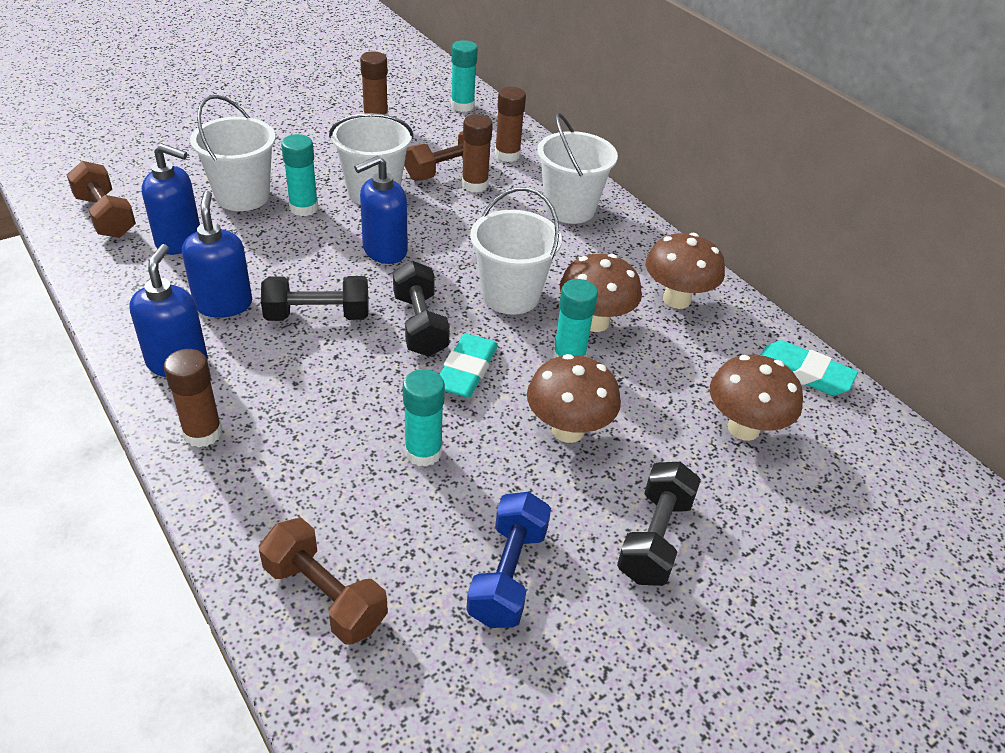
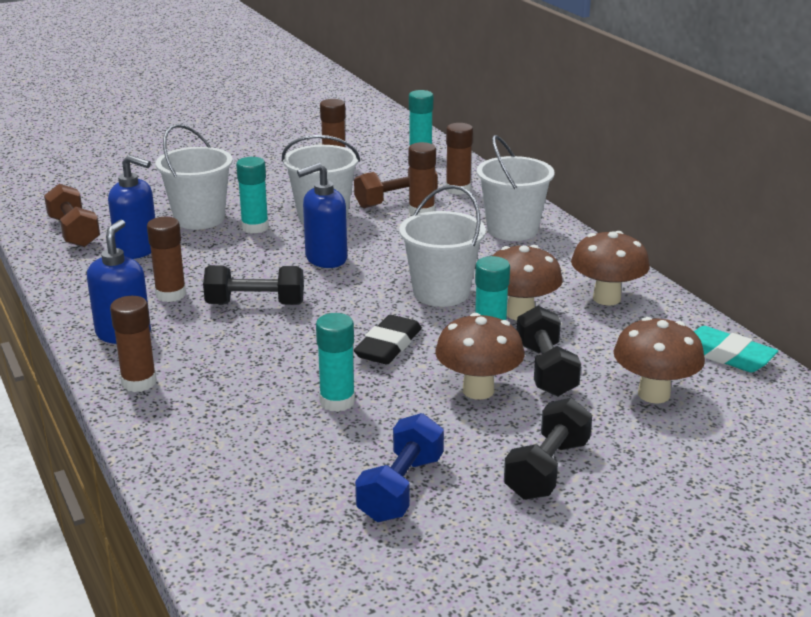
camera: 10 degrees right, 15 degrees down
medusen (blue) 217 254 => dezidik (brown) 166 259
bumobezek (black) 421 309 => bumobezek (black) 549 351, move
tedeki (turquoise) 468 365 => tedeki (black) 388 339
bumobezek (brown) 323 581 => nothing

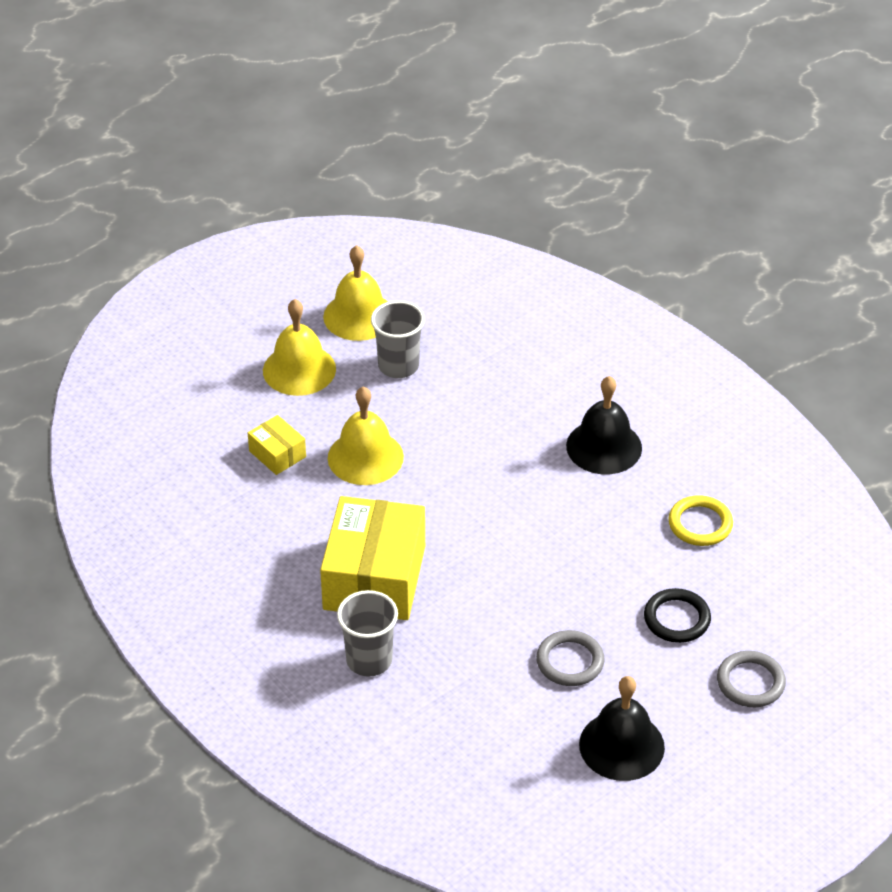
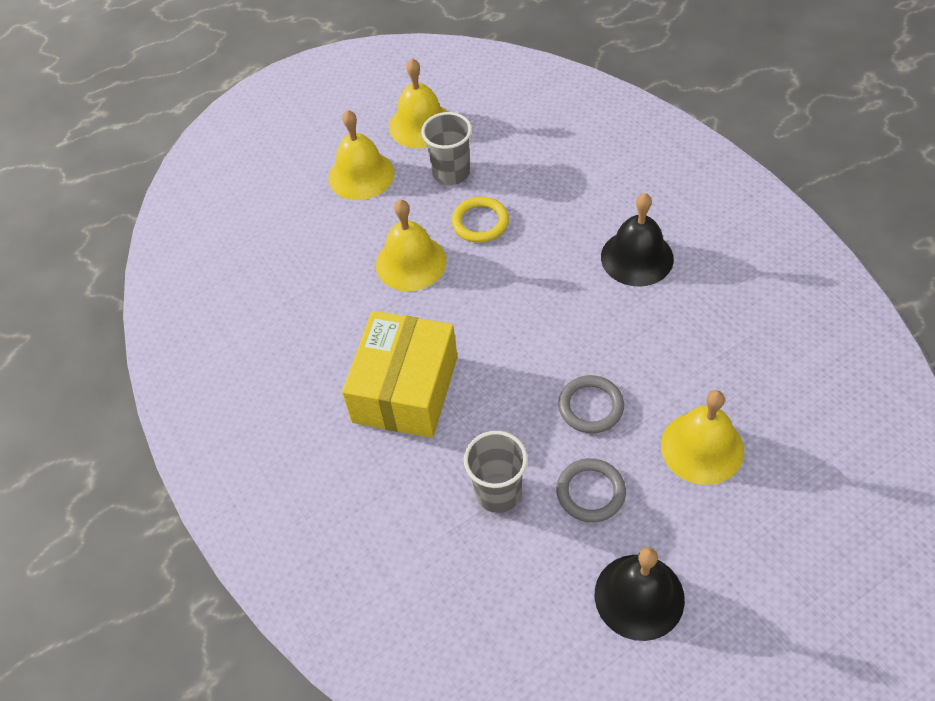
camera: 10 degrees right, 10 degrees up
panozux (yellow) 277 445 => nothing
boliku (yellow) 701 520 => boliku (yellow) 480 220, move
boliku (black) 677 615 => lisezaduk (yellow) 702 437
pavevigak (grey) 367 633 => pavevigak (grey) 496 472, move
boliku (grey) 751 679 => boliku (grey) 591 404, move

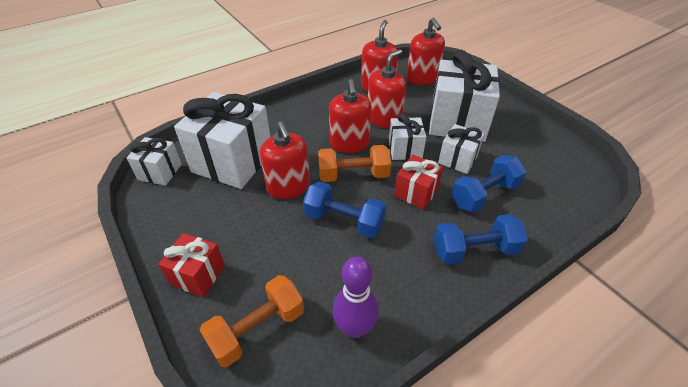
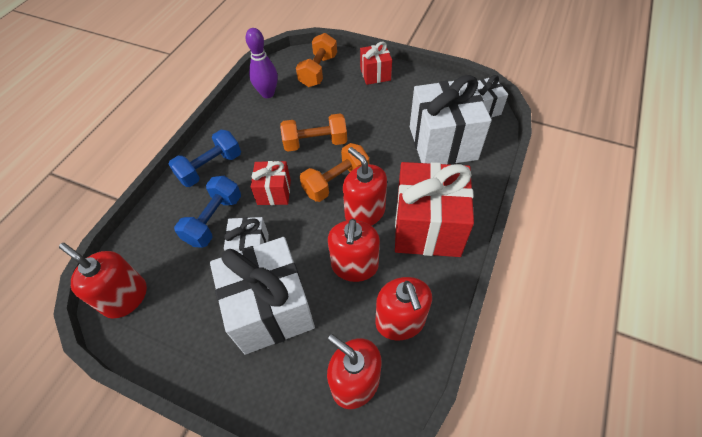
camera: 150 degrees right, 10 degrees up
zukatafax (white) 408 136 => nothing
medusen (red) 285 160 => medusen (red) 103 280, move
bumobezek (blue) 344 209 => bumobezek (orange) 313 132
nothing => zukatafax (red) 434 209

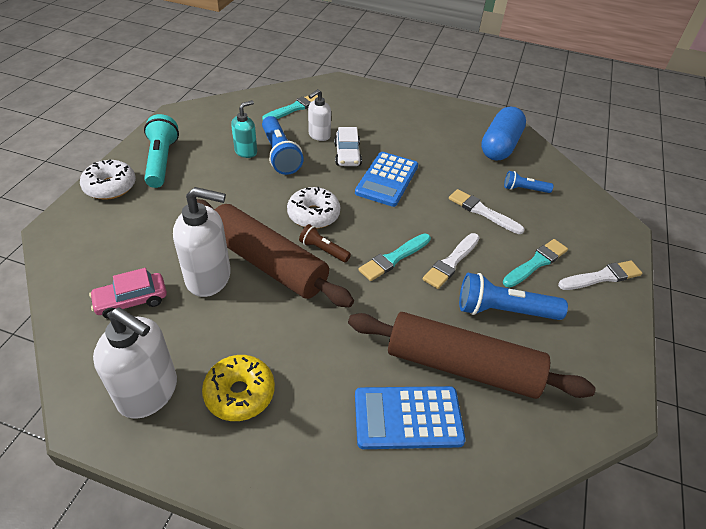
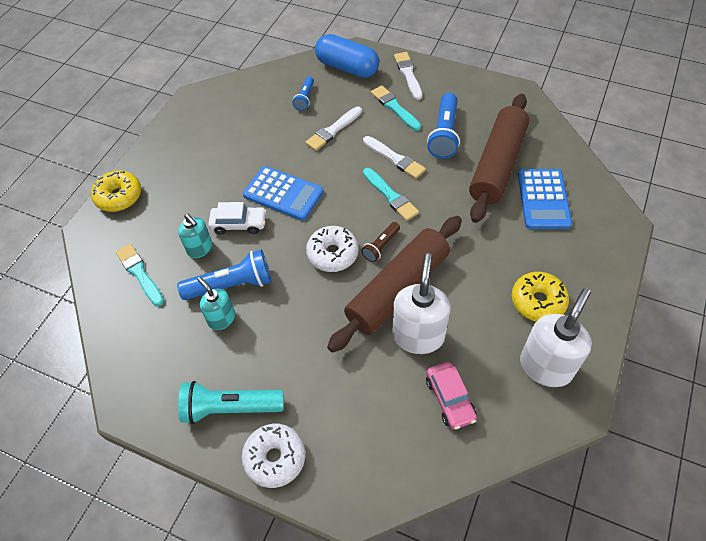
camera: 80 degrees left, 10 degrees up
medusen (white) 319 115 => medusen (turquoise) 195 236
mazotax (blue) 503 134 => mazotax (blue) 347 56, move
nothing => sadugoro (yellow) 116 191

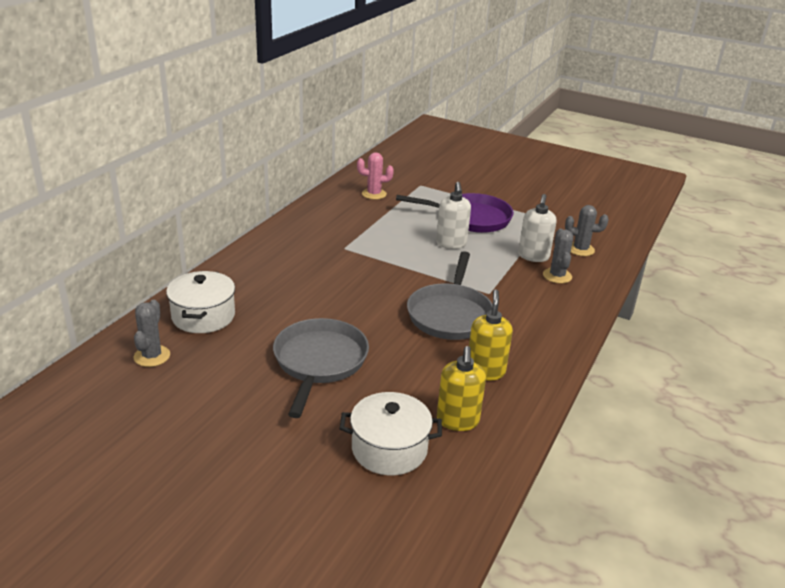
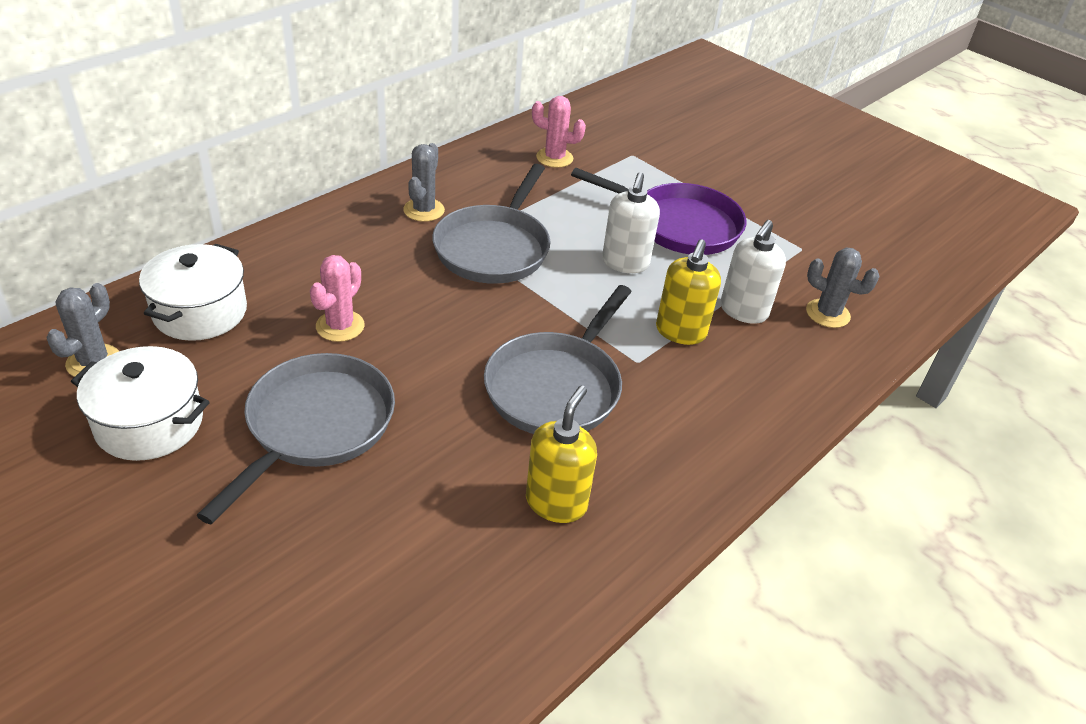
camera: 15 degrees right, 10 degrees up
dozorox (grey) 558 256 => dozorox (grey) 424 182, move
medusen (yellow) 461 388 => medusen (yellow) 688 292, move
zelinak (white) 390 433 => zelinak (white) 140 403, move
nothing => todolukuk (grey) 491 224
nothing => dozorox (pink) 337 298

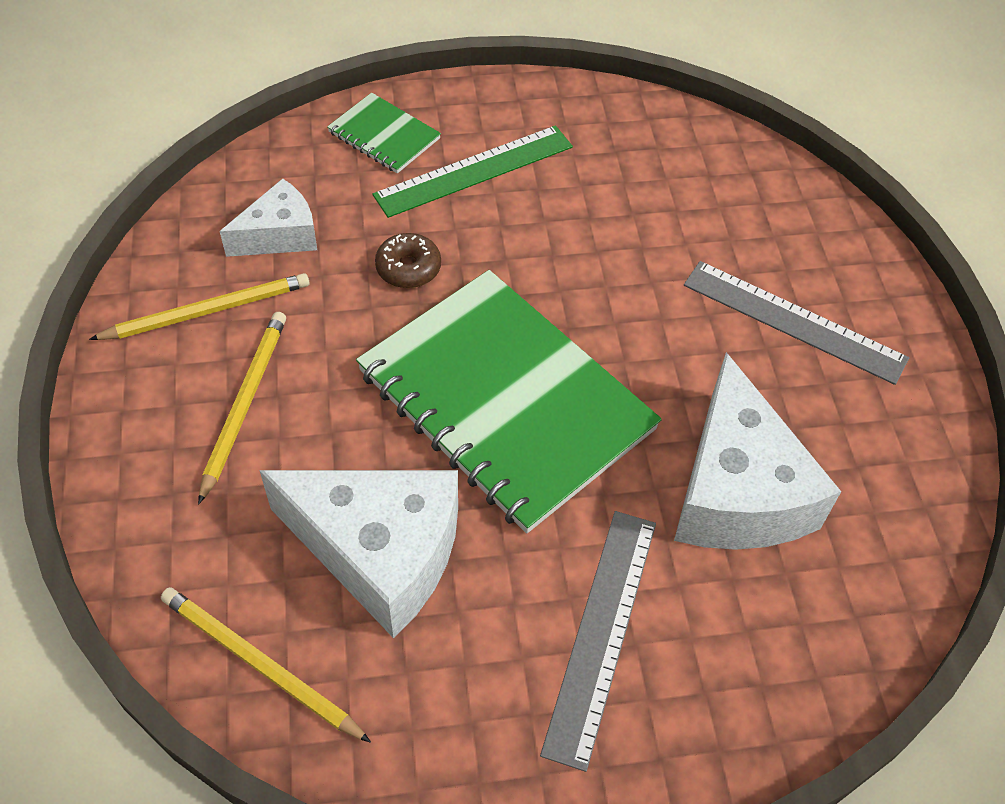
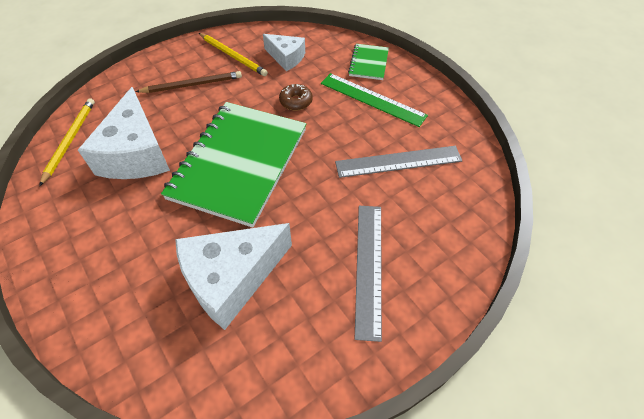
camera: 65 degrees right, 0 degrees up
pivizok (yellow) 242 408 => pivizok (brown) 189 82
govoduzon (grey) 598 641 => govoduzon (grey) 398 162, move

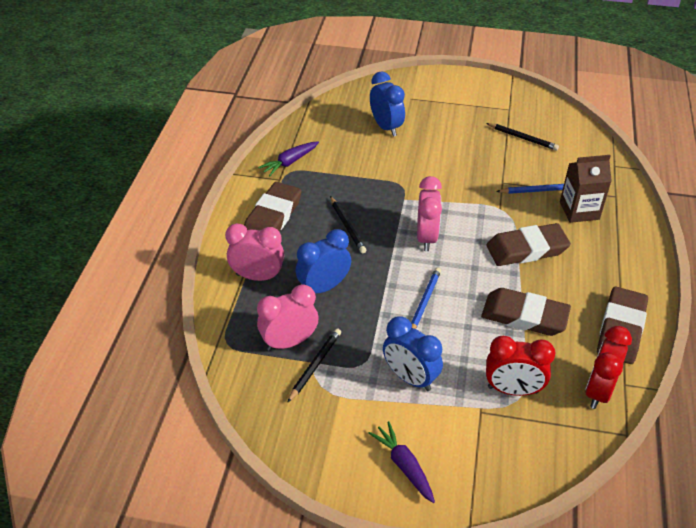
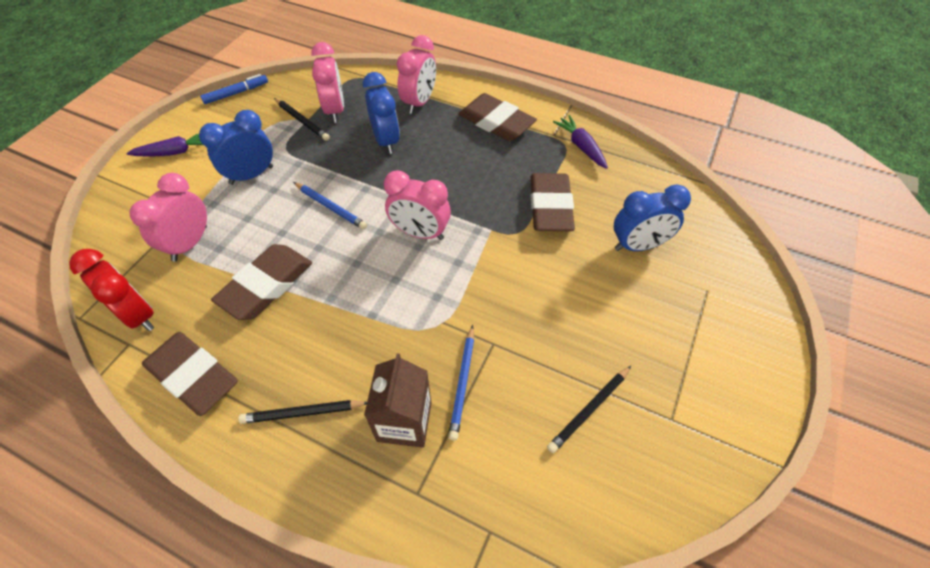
camera: 105 degrees right, 10 degrees up
pivizok (black) 348 224 => pivizok (black) 302 412, move
tedeki (brown) 529 244 => tedeki (brown) 553 202, move
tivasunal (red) 521 366 => tivasunal (pink) 168 217
nothing => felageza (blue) 234 89

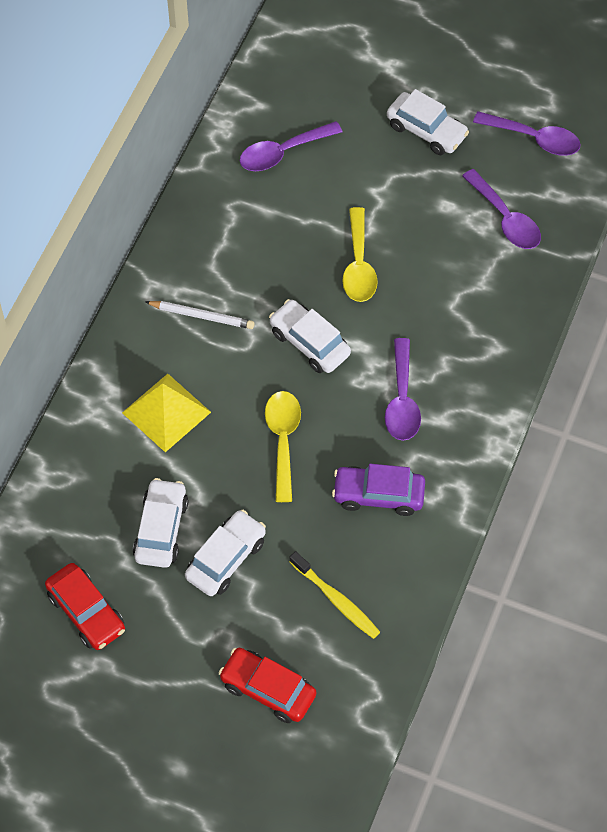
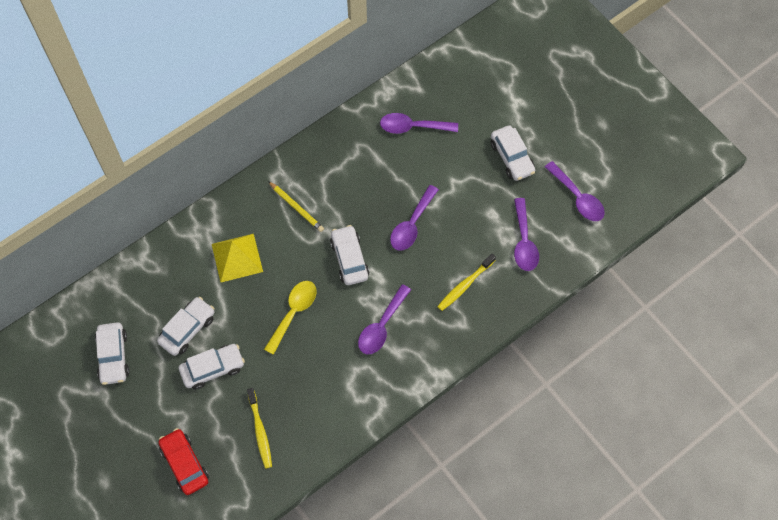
camera: 30 degrees right, 5 degrees up
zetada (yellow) 360 254 => zetada (purple) 414 218
pivizok (white) 200 315 => pivizok (yellow) 296 206
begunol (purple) 378 490 => nothing
begunol (red) 85 606 => begunol (white) 112 353
nothing => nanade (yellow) 466 282

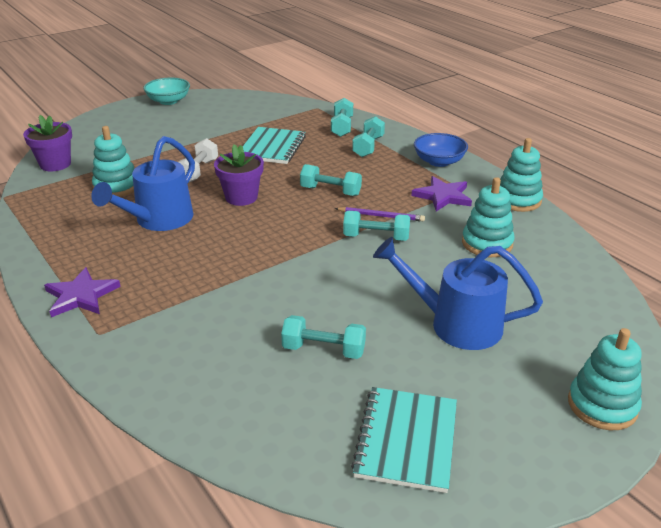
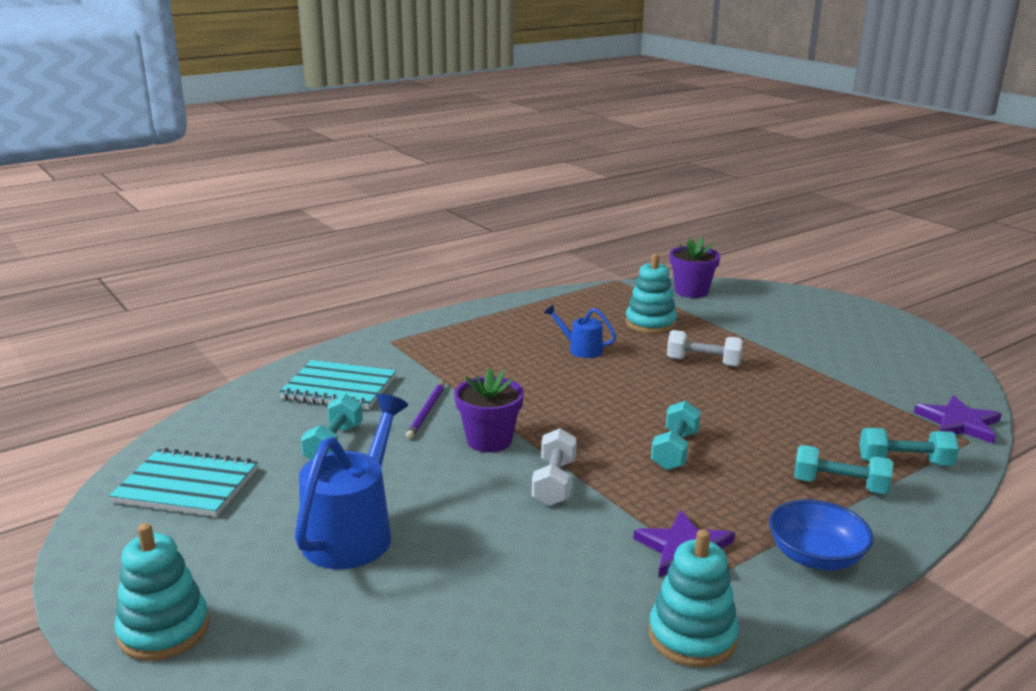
camera: 90 degrees right, 10 degrees down
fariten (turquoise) 166 91 => nothing
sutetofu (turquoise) 274 145 => sutetofu (turquoise) 337 385, move
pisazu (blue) 143 183 => pisazu (blue) 580 331, x0.53
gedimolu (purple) 239 175 => gedimolu (purple) 489 410, move
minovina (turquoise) 488 217 => nothing
pivizok (purple) 380 214 => pivizok (purple) 425 410, move
bumobezek (turquoise) 376 226 => bumobezek (white) 554 467
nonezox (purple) 82 292 => nonezox (purple) 957 419, move

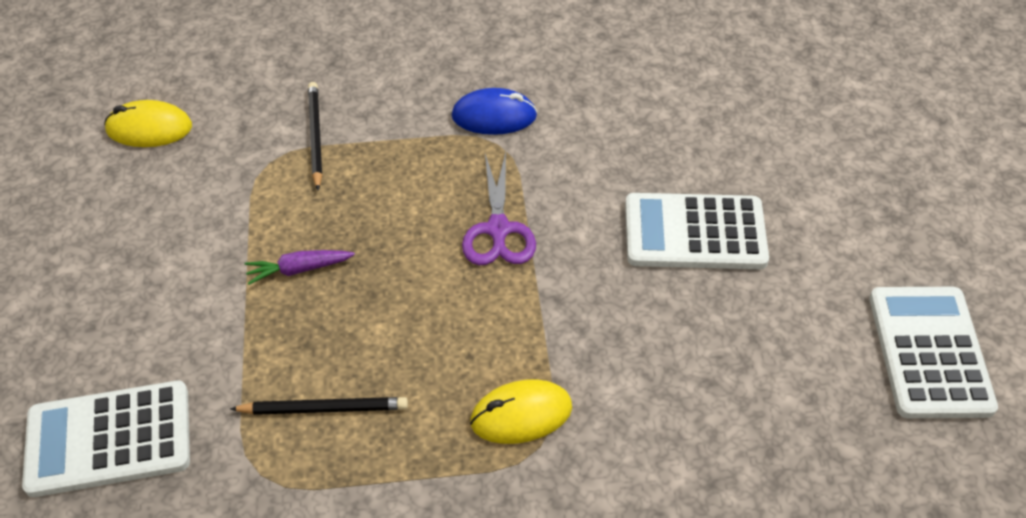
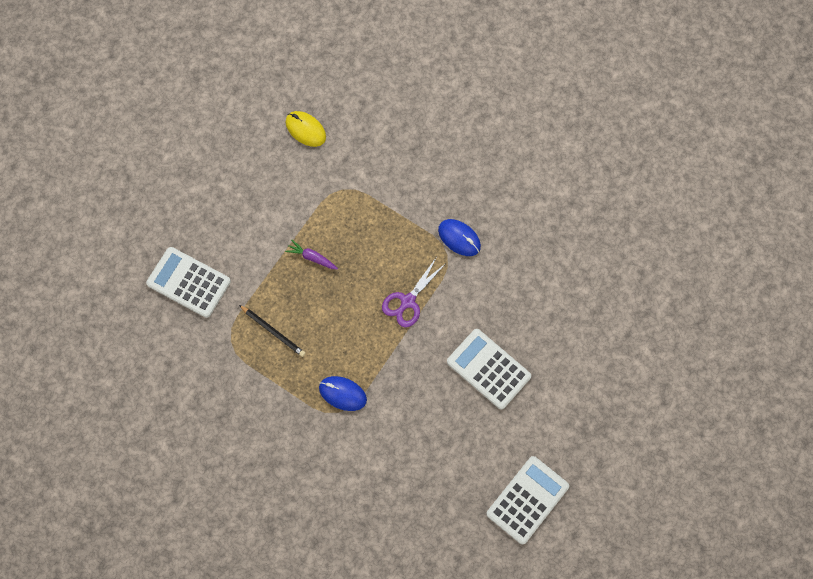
camera: 40 degrees right, 20 degrees up
pivizok (black) 315 136 => nothing
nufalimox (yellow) 521 411 => nufalimox (blue) 343 393

